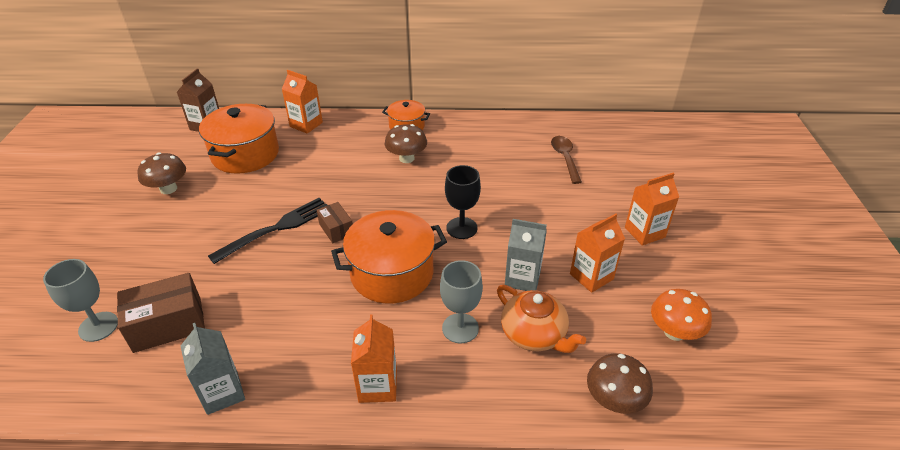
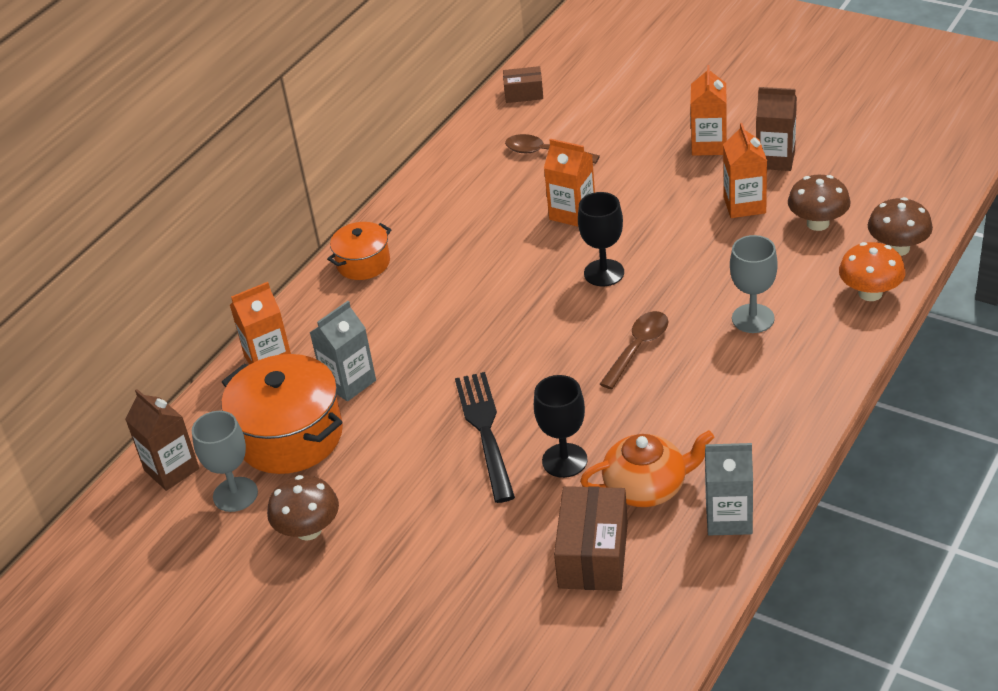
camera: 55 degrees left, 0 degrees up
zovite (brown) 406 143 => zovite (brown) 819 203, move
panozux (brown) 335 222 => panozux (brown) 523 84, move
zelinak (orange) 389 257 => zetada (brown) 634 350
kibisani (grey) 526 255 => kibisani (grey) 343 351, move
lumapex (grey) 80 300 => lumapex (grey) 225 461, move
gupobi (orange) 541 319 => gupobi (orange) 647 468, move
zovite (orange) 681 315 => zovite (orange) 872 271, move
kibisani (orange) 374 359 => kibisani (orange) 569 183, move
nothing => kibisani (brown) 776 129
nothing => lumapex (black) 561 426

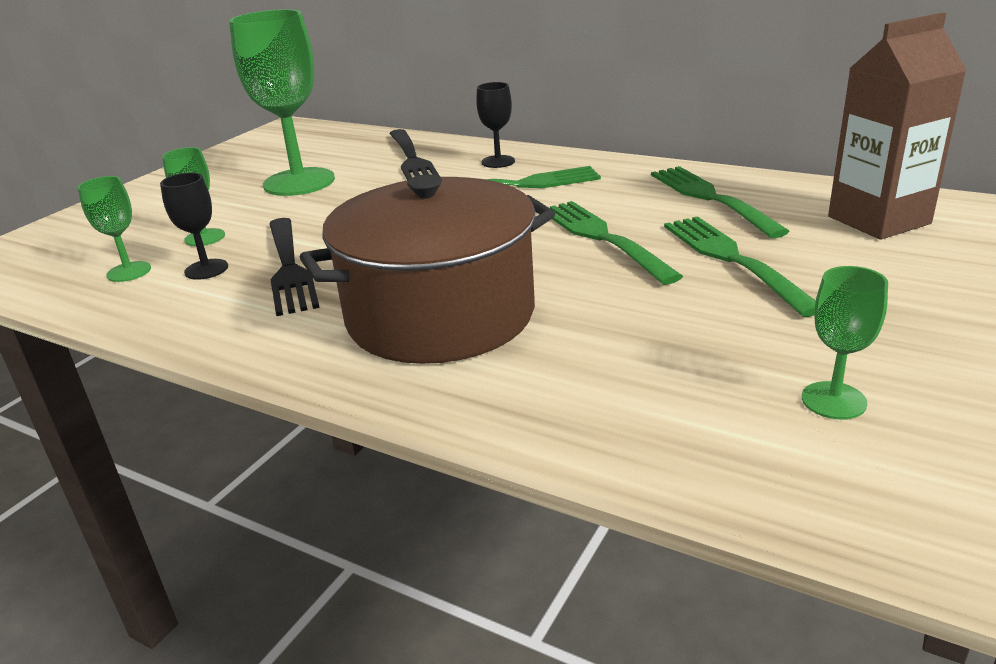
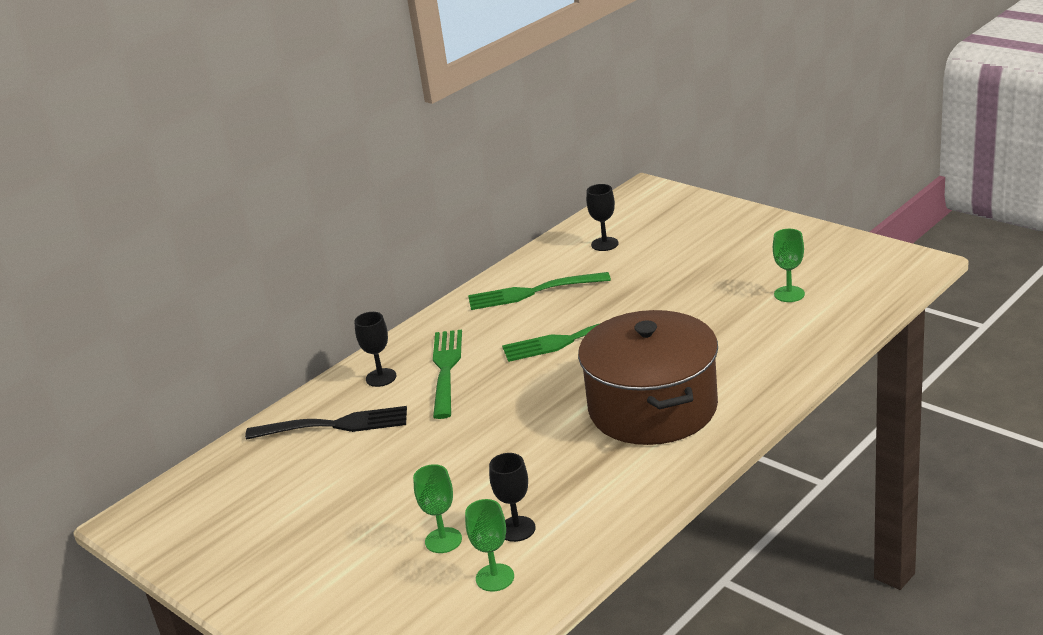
camera: 75 degrees left, 0 degrees up
lumapex (green) 282 102 => nothing
kibisani (brown) 897 126 => lumapex (black) 602 217
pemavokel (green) 740 266 => nothing
pemavokel (black) 294 267 => nothing

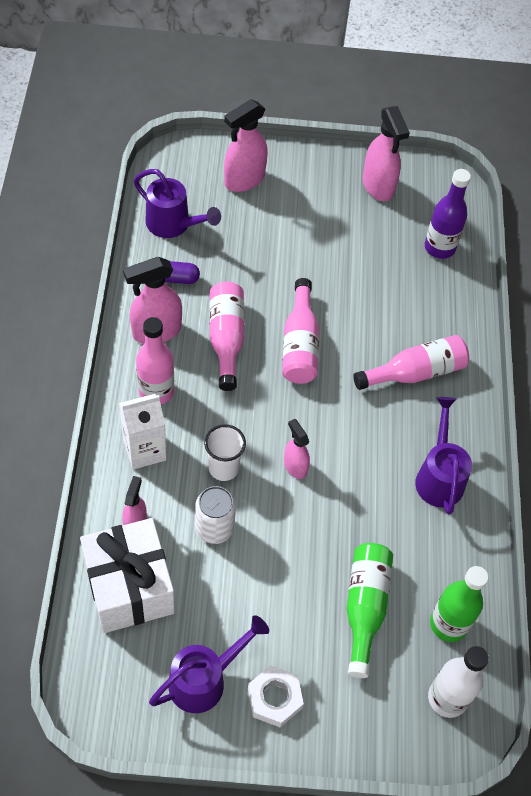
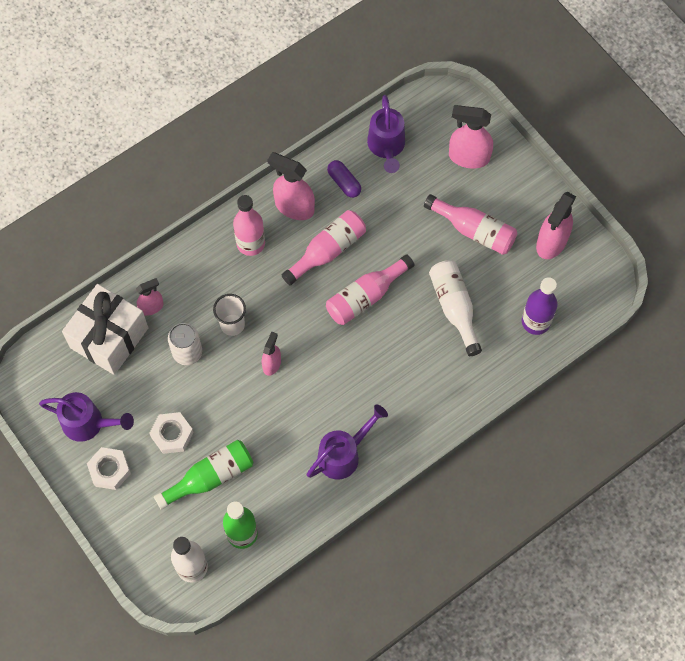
camera: 55 degrees right, 10 degrees up
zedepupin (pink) 411 362 => zedepupin (pink) 470 224, move
kibisani (white) 143 431 => nothing
nothing => zedepupin (white) 455 308
nothing => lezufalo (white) 171 433

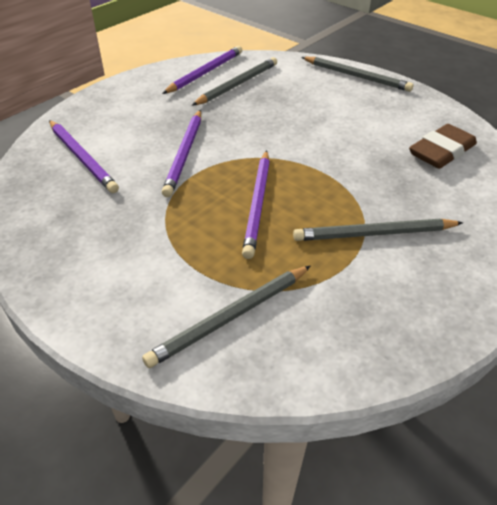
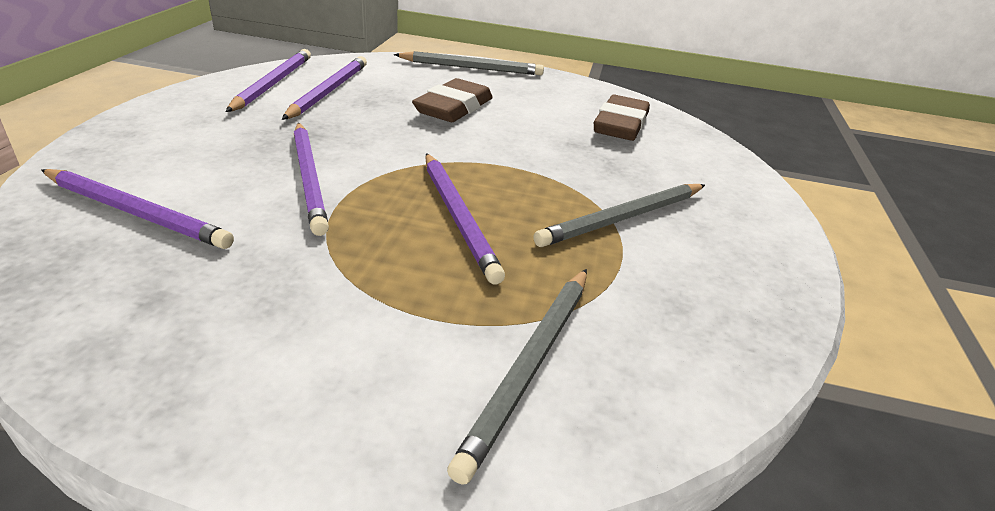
camera: 30 degrees left, 10 degrees down
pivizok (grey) 234 81 => pivizok (purple) 324 88
nothing => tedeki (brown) 452 100

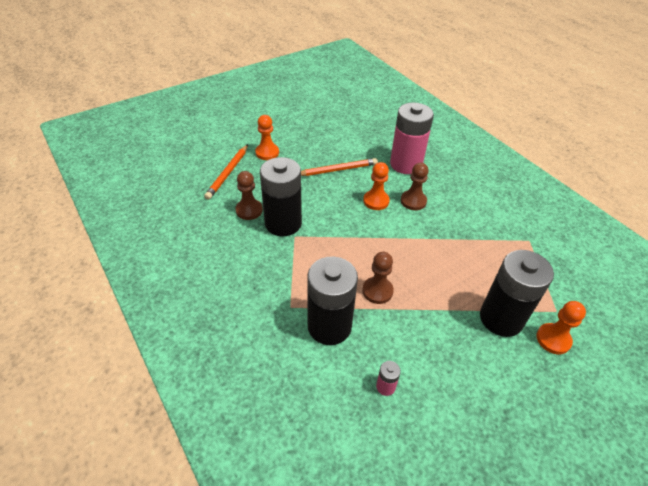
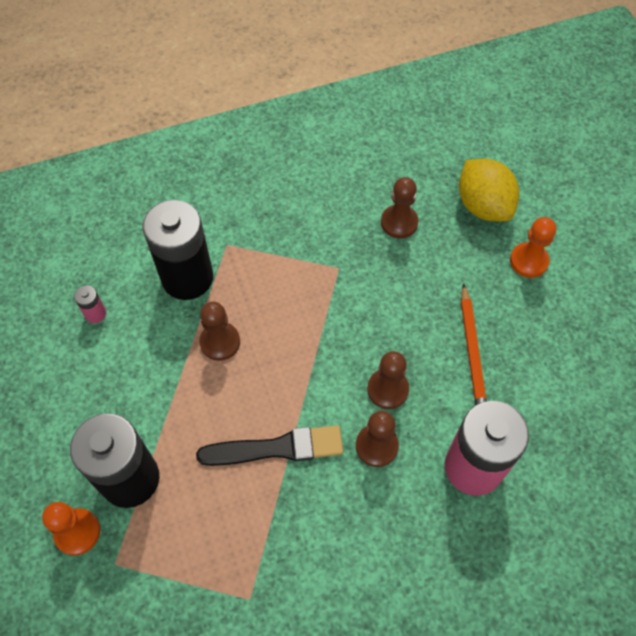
camera: 105 degrees right, 15 degrees up
pivizok (orange) 226 172 => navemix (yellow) 489 190
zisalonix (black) 281 196 => nothing
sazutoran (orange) 376 186 => sazutoran (brown) 388 380
nothing => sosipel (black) 269 445

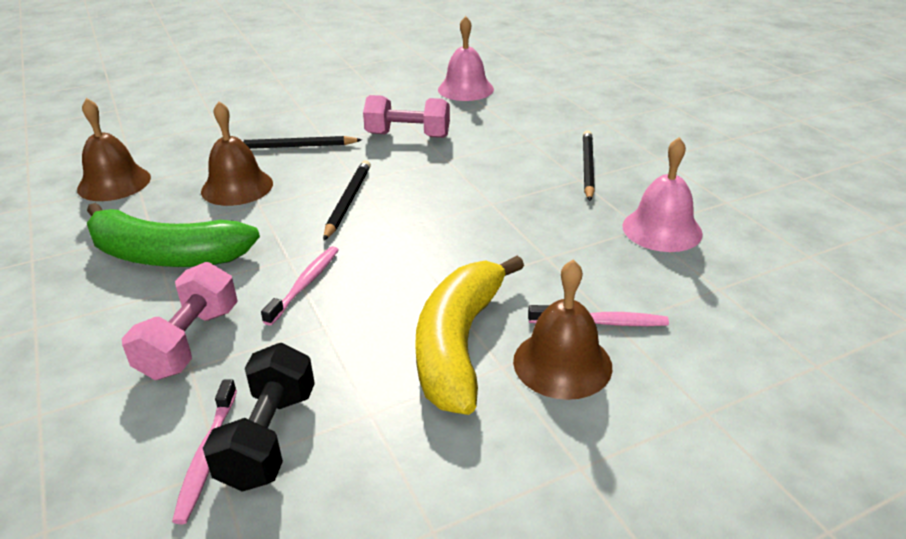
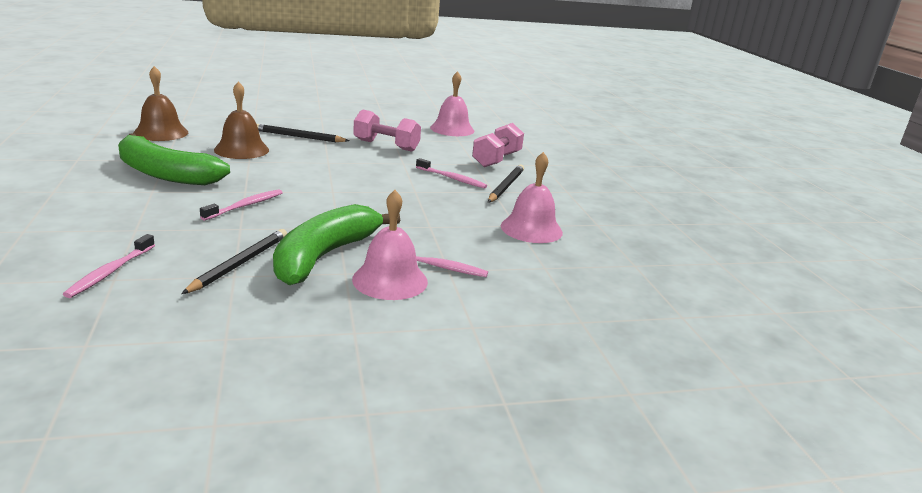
camera: 10 degrees right, 10 degrees down
pivizok (black) 347 200 => pivizok (black) 234 261, move
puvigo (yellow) 469 335 => puvigo (green) 336 244
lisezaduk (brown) 562 330 => lisezaduk (pink) 390 245
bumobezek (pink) 180 321 => bumobezek (pink) 498 145, move
bumobezek (black) 259 417 => nothing
nothing => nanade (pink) 451 173

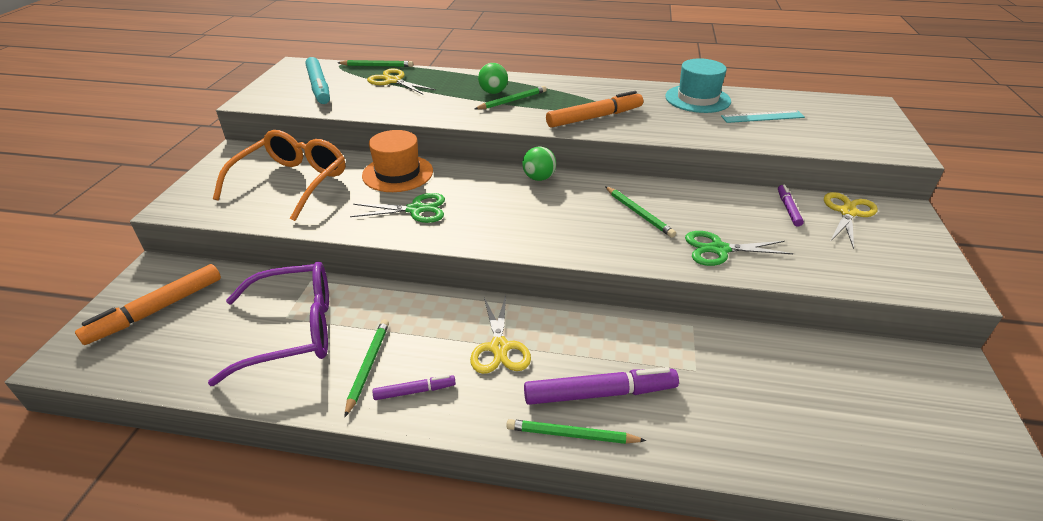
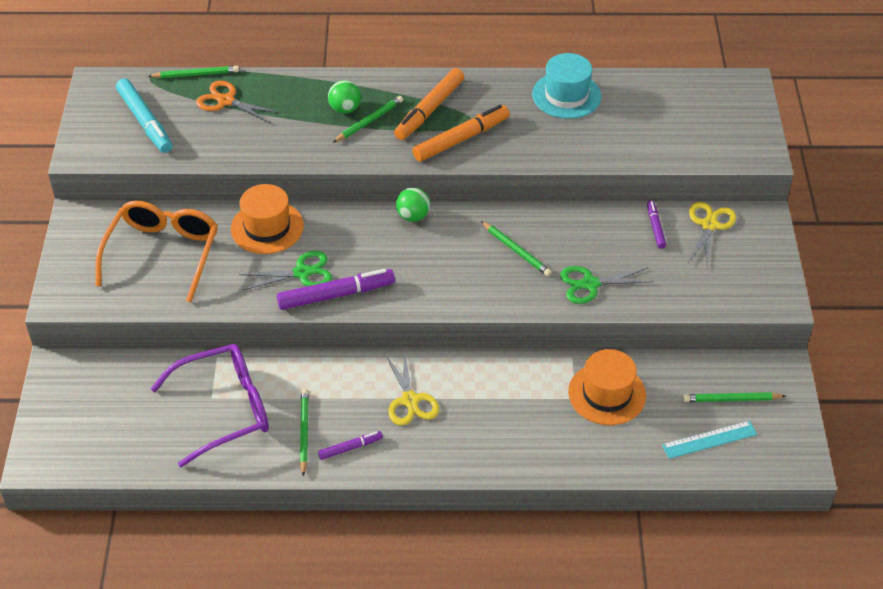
camera: 10 degrees left, 10 degrees up
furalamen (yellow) 401 82 => furalamen (orange) 238 101
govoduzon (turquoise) 763 116 => govoduzon (turquoise) 709 440, move
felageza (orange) 148 304 => felageza (orange) 429 104, move
felageza (purple) 601 386 => felageza (purple) 336 289, move
pivizok (green) 576 431 => pivizok (green) 734 397, move
nothing => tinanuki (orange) 607 387

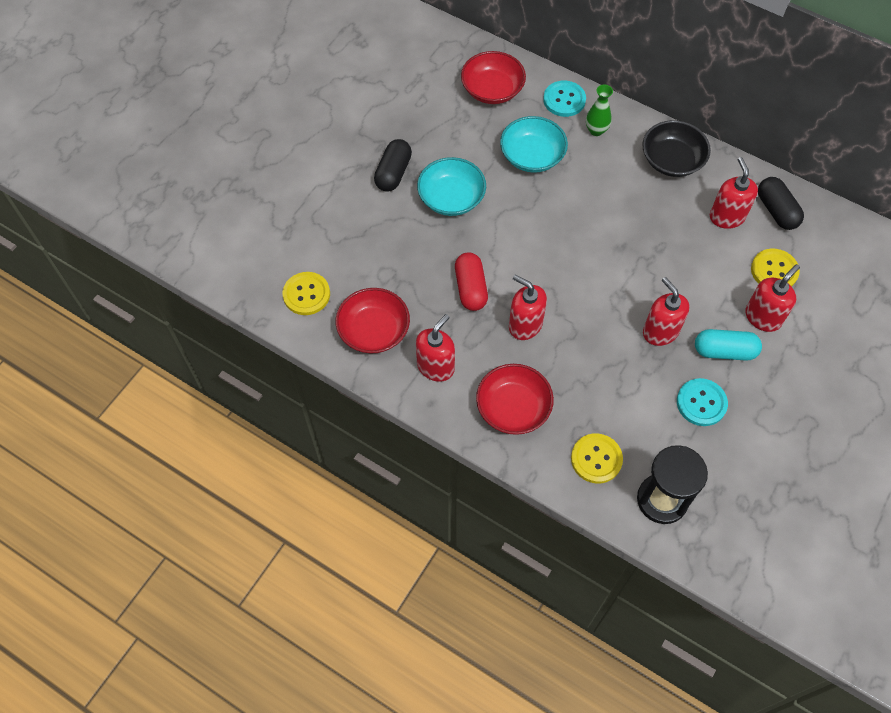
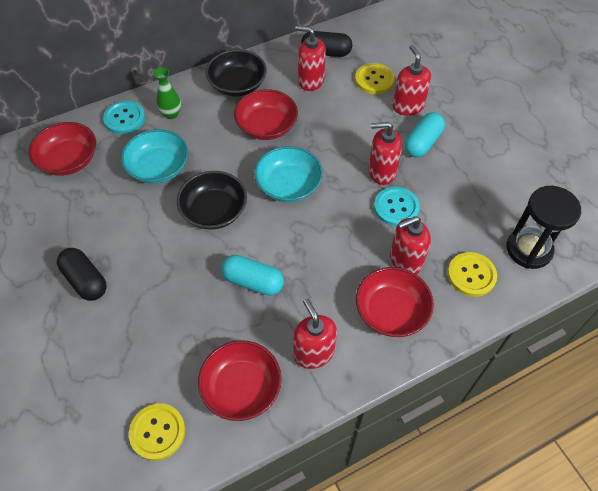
camera: 60 degrees left, 5 degrees down
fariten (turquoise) 451 186 => fariten (turquoise) 288 174, move
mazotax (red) 471 281 => mazotax (turquoise) 252 275
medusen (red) 528 307 => medusen (red) 410 245, move
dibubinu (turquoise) 702 402 => dibubinu (turquoise) 397 206, move
nothing => fariten (red) 266 114
nothing => fariten (black) 212 200

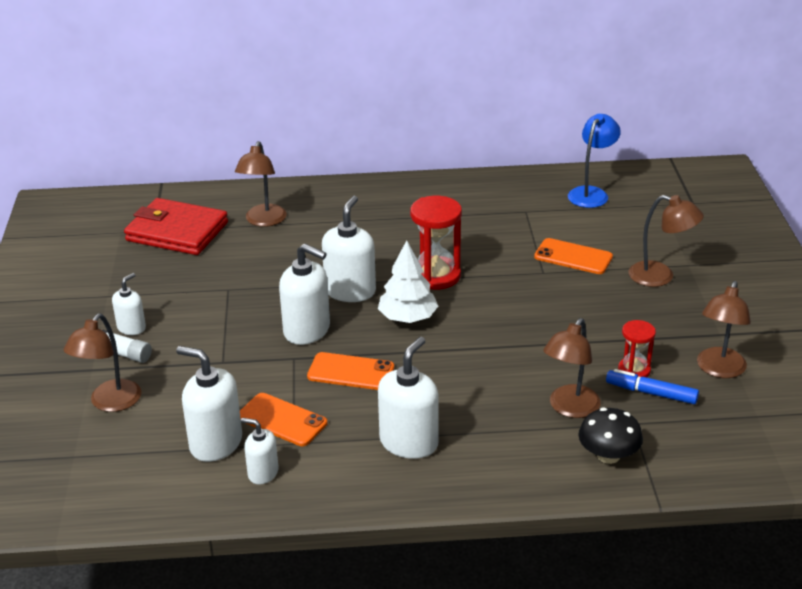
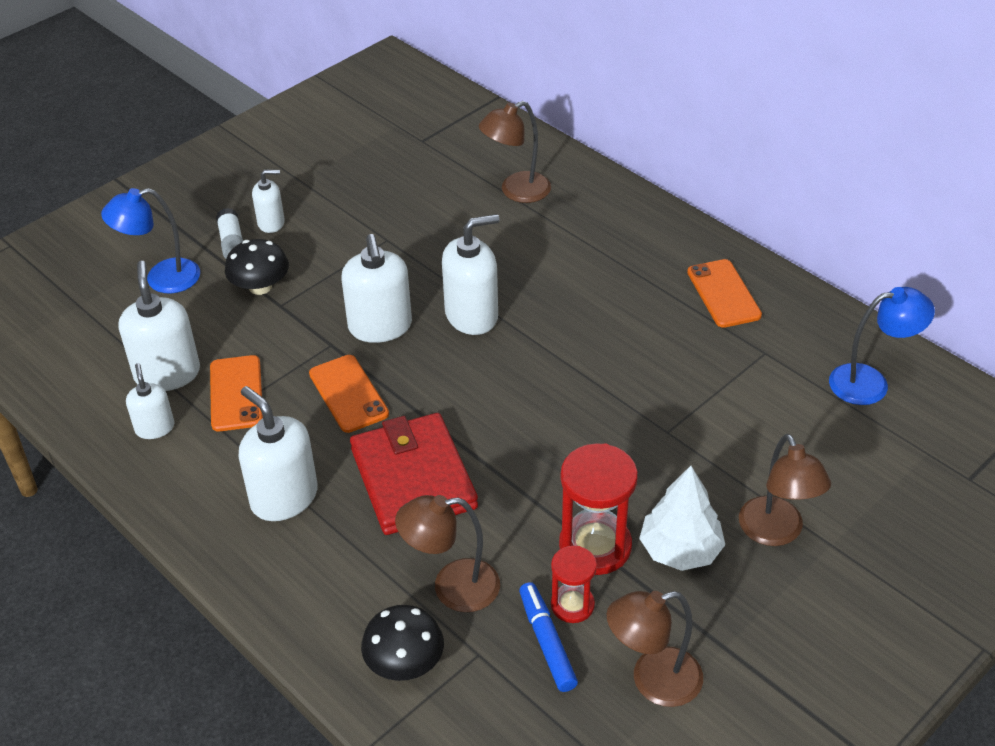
camera: 50 degrees right, 10 degrees up
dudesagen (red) 436 243 => dudesagen (red) 598 509, move
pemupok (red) 176 226 => pemupok (red) 414 474, move
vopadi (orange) 573 256 => vopadi (orange) 724 293, move
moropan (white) 408 281 => moropan (white) 682 518, move
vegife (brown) 102 363 => vegife (blue) 150 240
medusen (white) 408 398 => medusen (white) 278 453, 120 degrees counterclockwise
nothing => zovite (black) 257 267

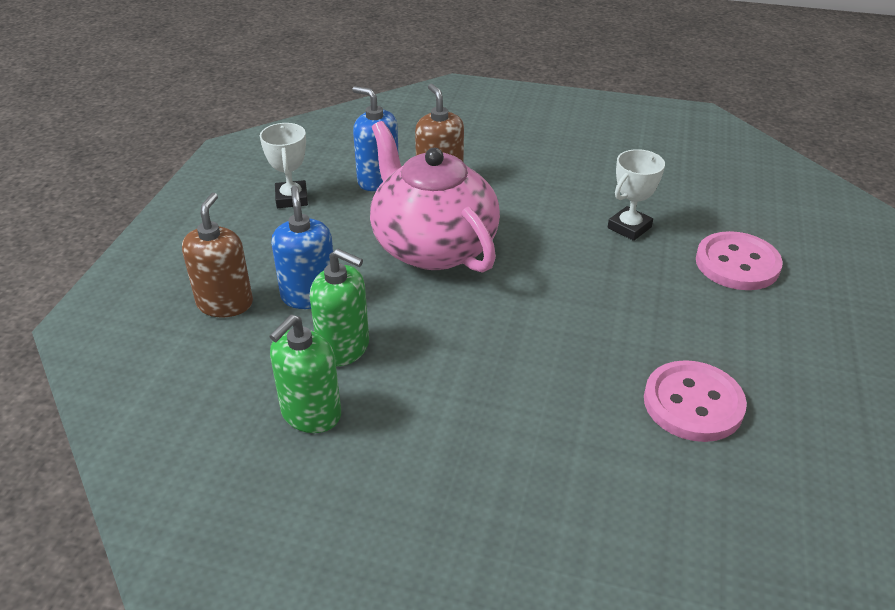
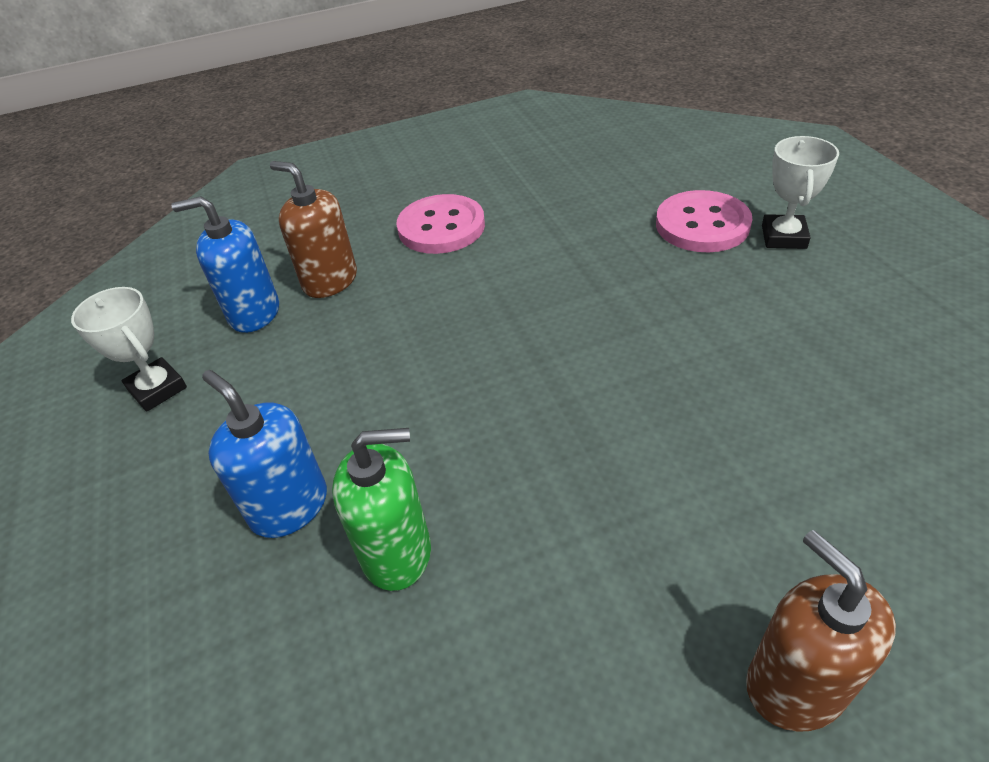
camera: 30 degrees left, 5 degrees up
gupobi (pink) 435 197 => nothing
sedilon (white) 636 195 => sedilon (white) 800 192, move
medusen (brown) 217 255 => medusen (brown) 821 631, move
medusen (green) 305 373 => nothing
dibubinu (pink) 695 401 => dibubinu (pink) 440 224, move

